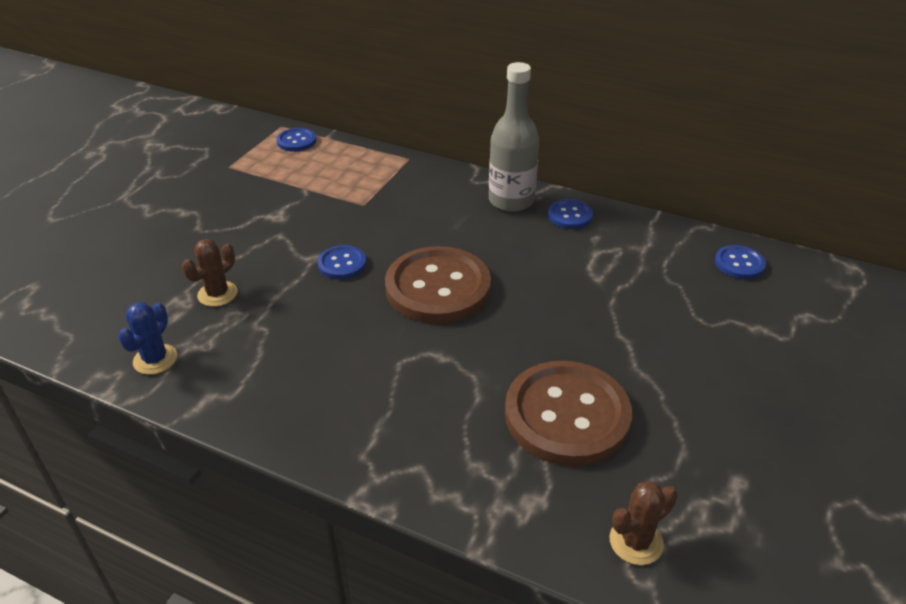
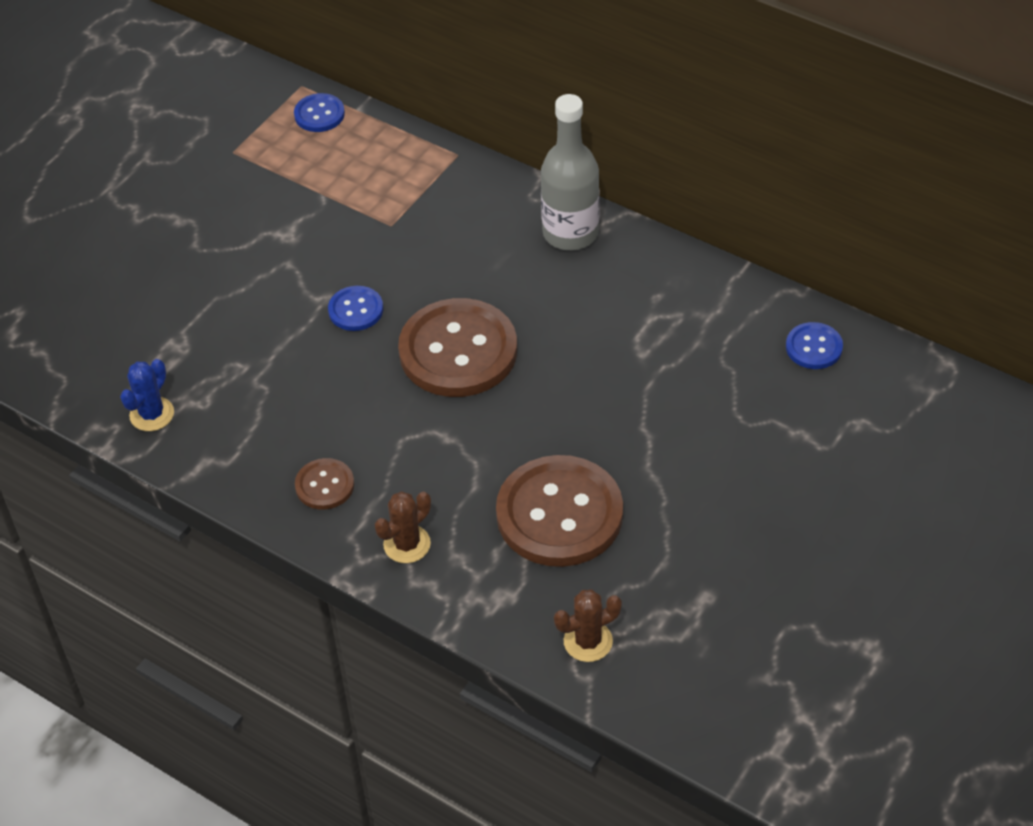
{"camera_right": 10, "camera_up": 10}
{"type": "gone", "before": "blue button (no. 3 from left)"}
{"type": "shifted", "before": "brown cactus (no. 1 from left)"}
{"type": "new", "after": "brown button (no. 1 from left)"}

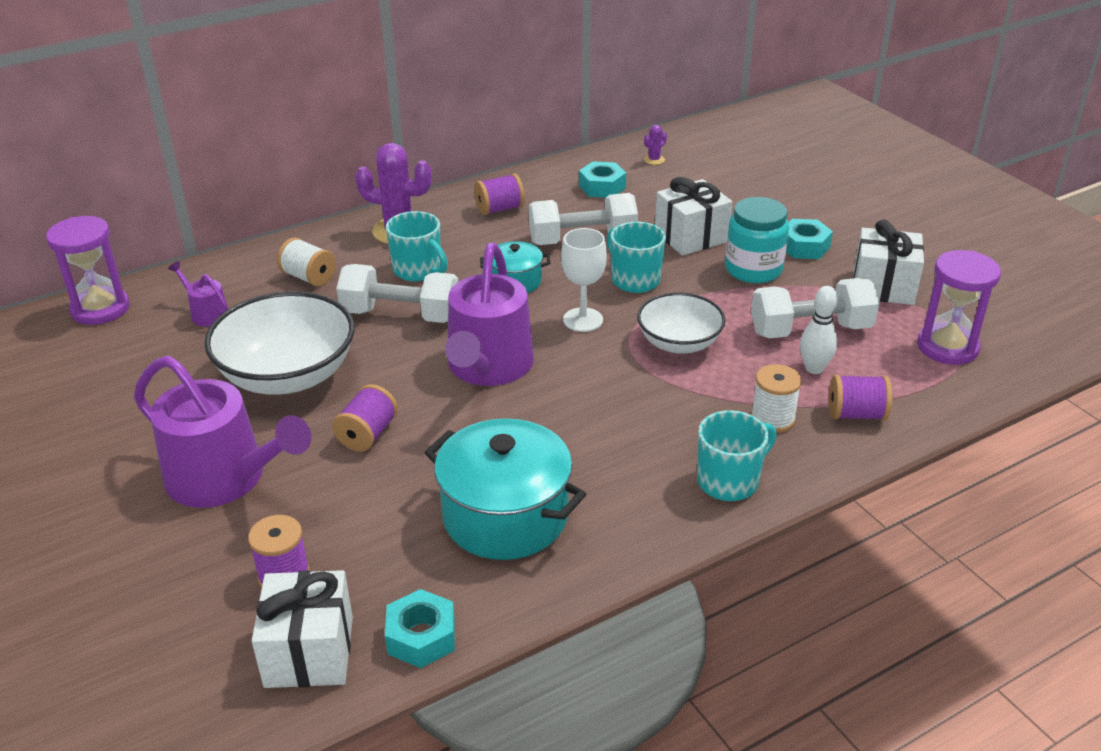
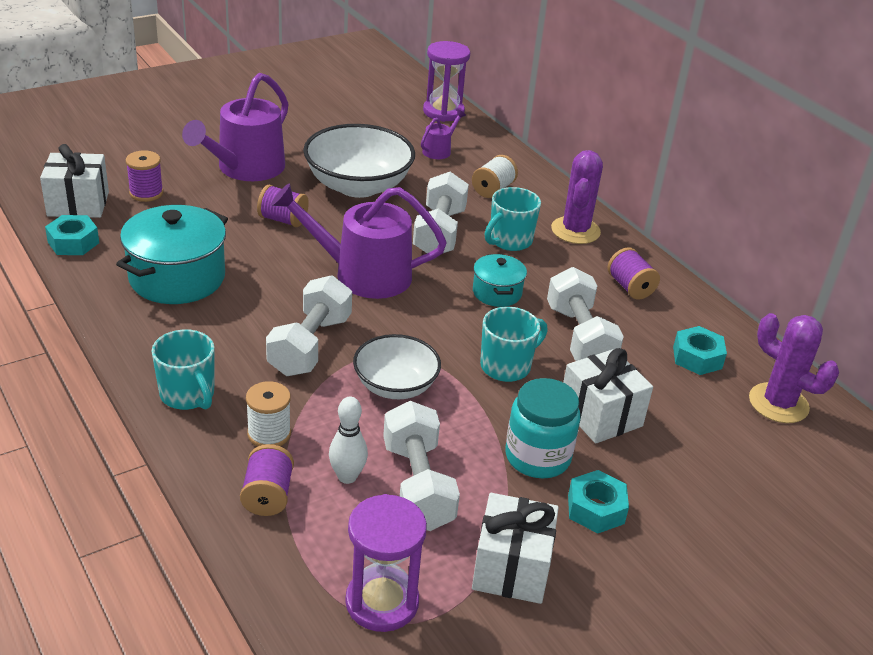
{"camera_right": 85, "camera_up": 0}
{"type": "scaled", "before": "purple cactus (no. 2 from left)", "scale": 2.29}
{"type": "gone", "before": "white goblet"}
{"type": "new", "after": "white dumbbell (no. 1 from left)"}

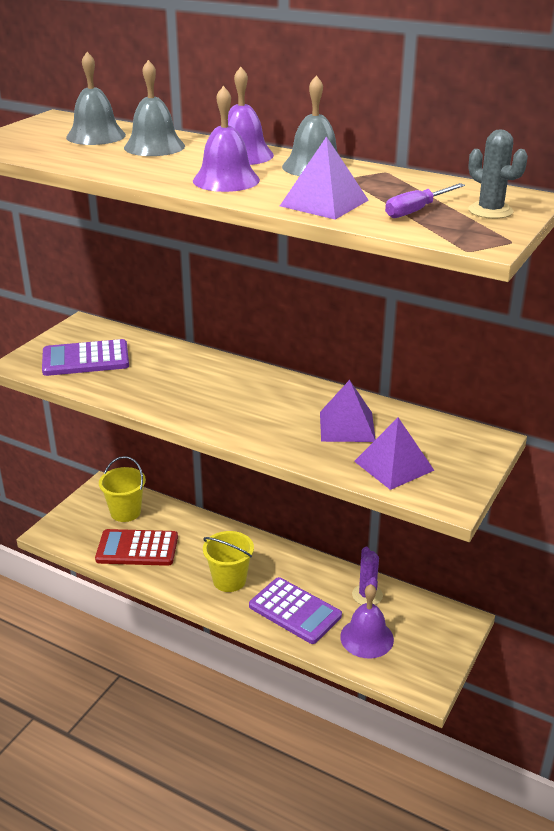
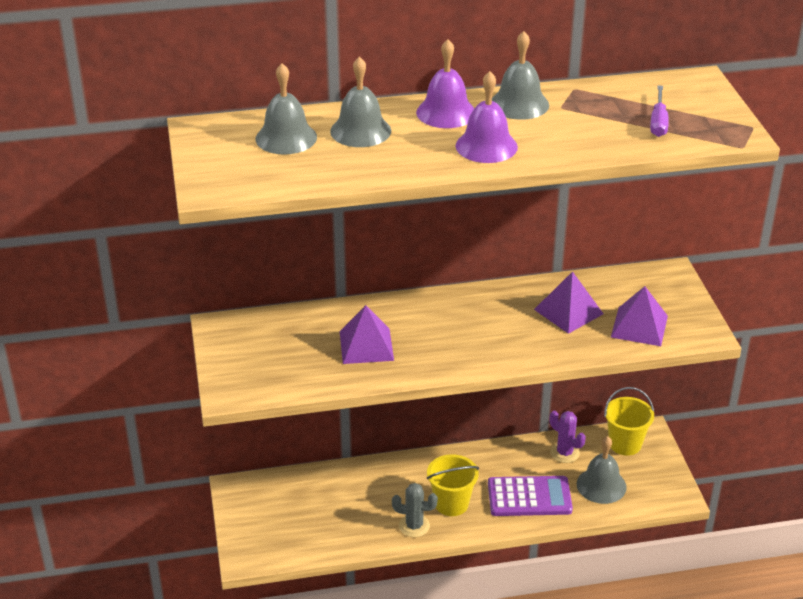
{"camera_right": -40, "camera_up": 5}
{"type": "shifted", "before": "grey cactus"}
{"type": "shifted", "before": "purple pyramid (no. 1 from left)"}
{"type": "gone", "before": "purple calculator (no. 1 from left)"}
{"type": "shifted", "before": "yellow bucket (no. 1 from left in the first image)", "after": "yellow bucket (no. 2 from left)"}
{"type": "gone", "before": "red calculator"}
{"type": "repainted", "before": "purple bell (no. 3 from left)", "after": "grey bell (no. 4 from left)"}

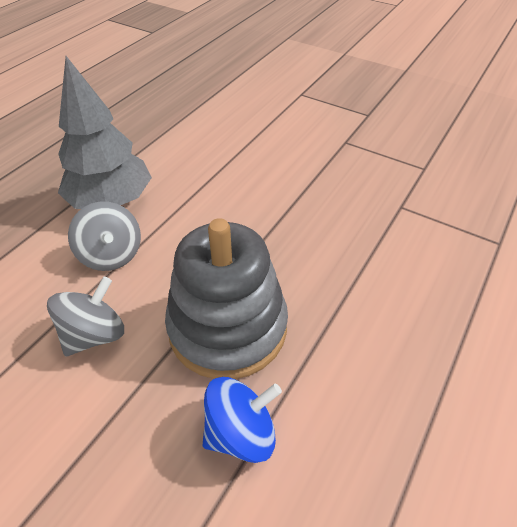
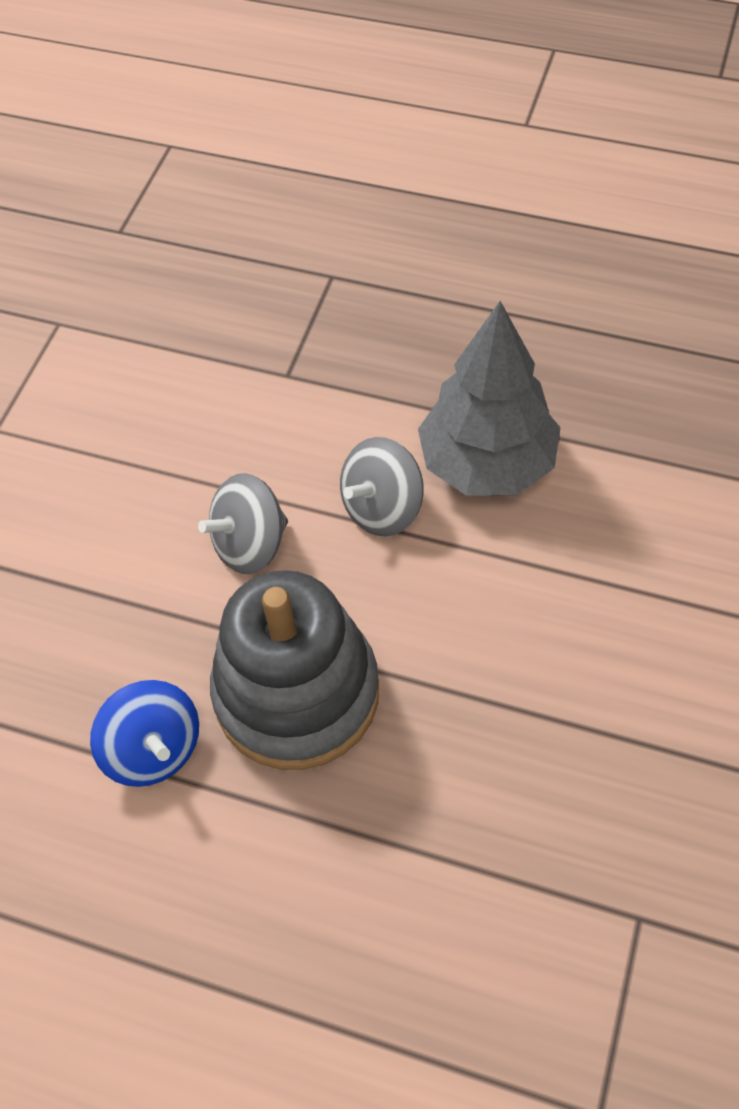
{"camera_right": 80, "camera_up": 10}
{"type": "rotated", "before": "grey spinning top (no. 1 from left)", "turn": 120}

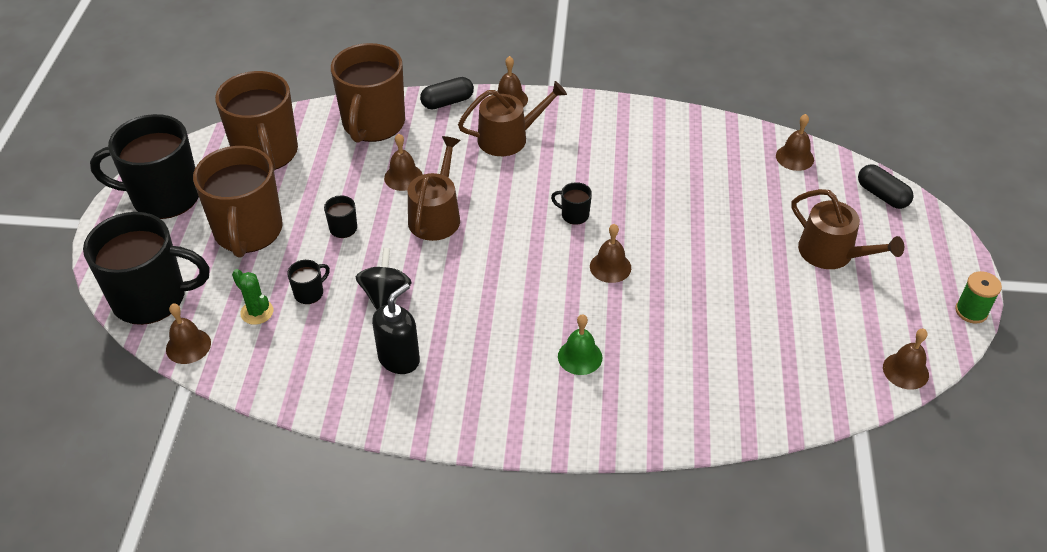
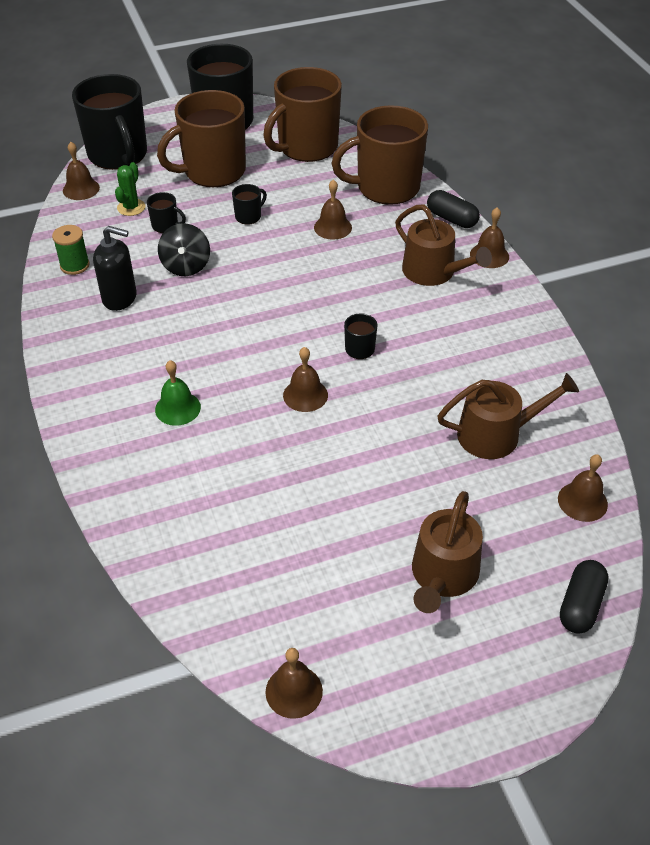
{"camera_right": 65, "camera_up": 0}
{"type": "shifted", "before": "brown watering can (no. 1 from left in the first image)", "after": "brown watering can (no. 3 from left)"}
{"type": "rotated", "before": "black spinning top", "turn": 105}
{"type": "shifted", "before": "green spool"}

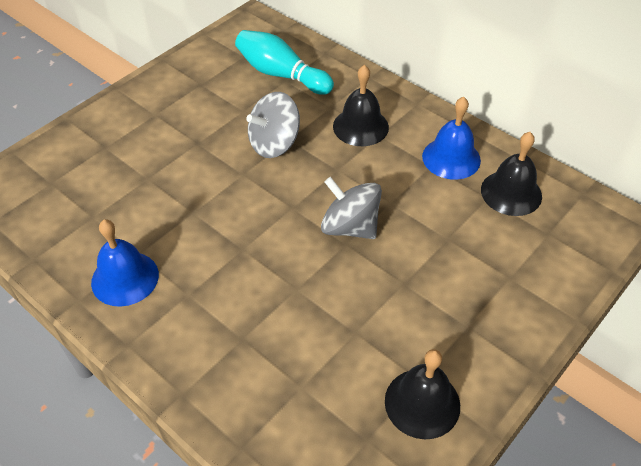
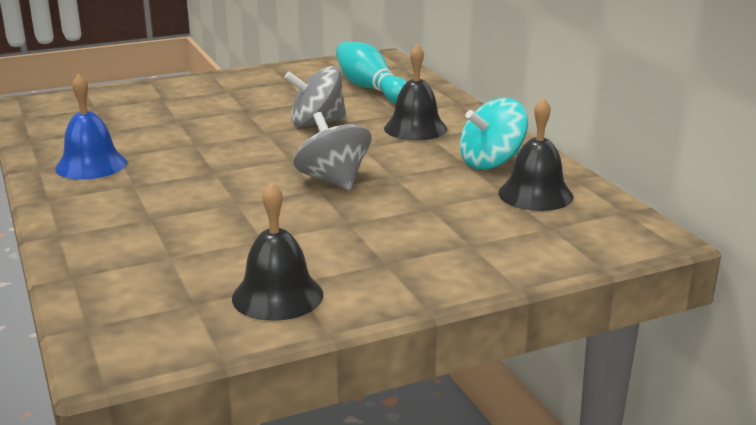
{"camera_right": 25, "camera_up": -25}
{"type": "swapped", "before": "blue bell (no. 2 from left)", "after": "turquoise spinning top"}

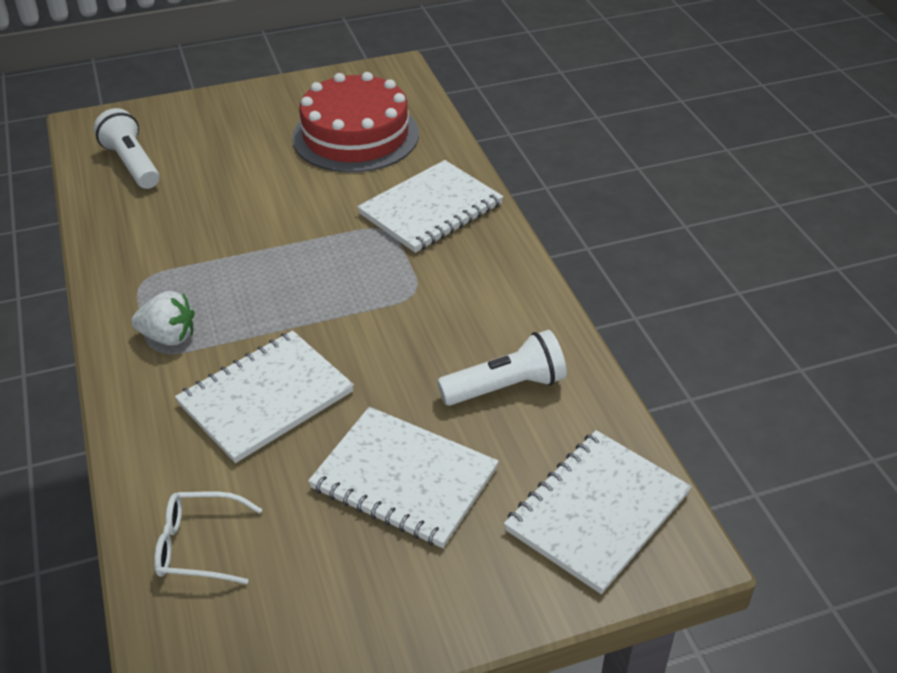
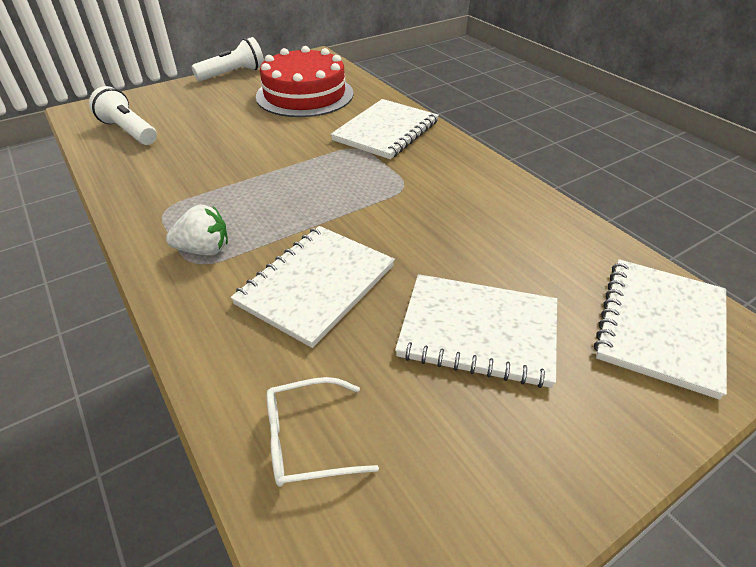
{"camera_right": -15, "camera_up": 0}
{"type": "shifted", "before": "white flashlight (no. 2 from left)"}

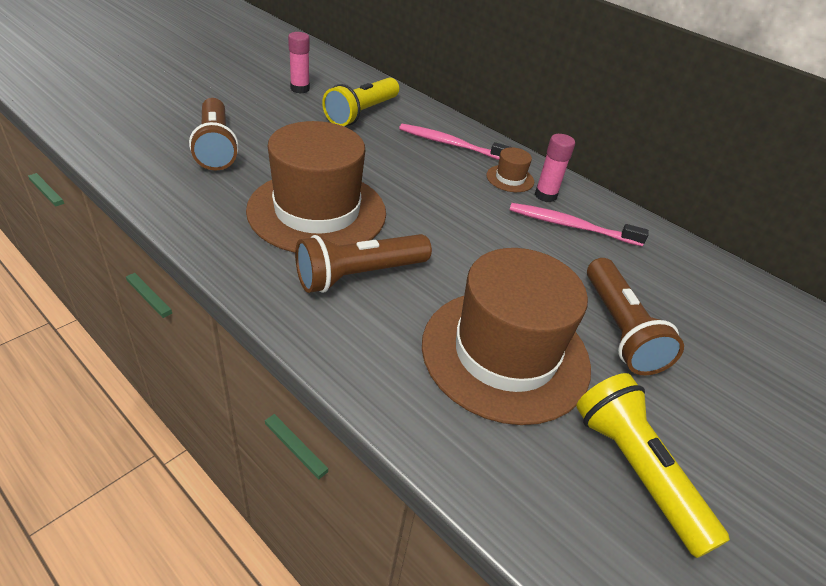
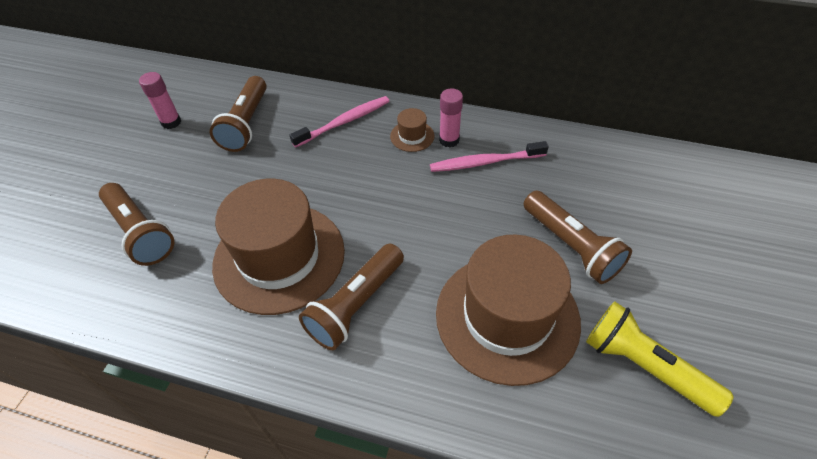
{"camera_right": -20, "camera_up": 10}
{"type": "repainted", "before": "yellow flashlight (no. 1 from left)", "after": "brown flashlight (no. 2 from left)"}
{"type": "rotated", "before": "pink toothbrush (no. 1 from left)", "turn": 150}

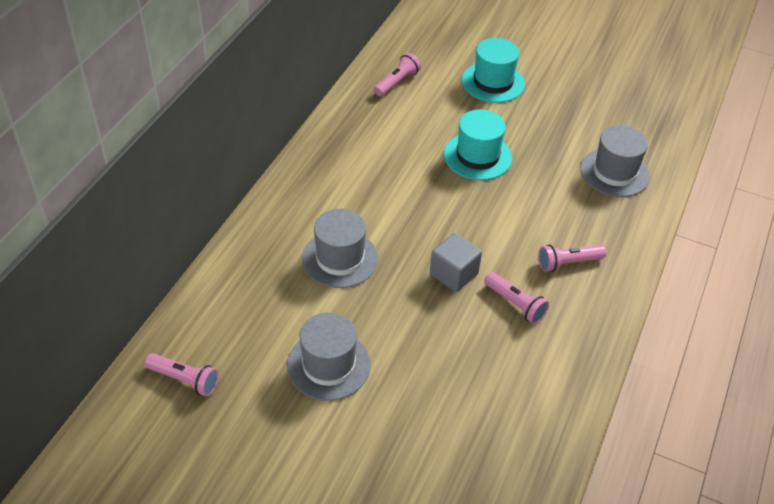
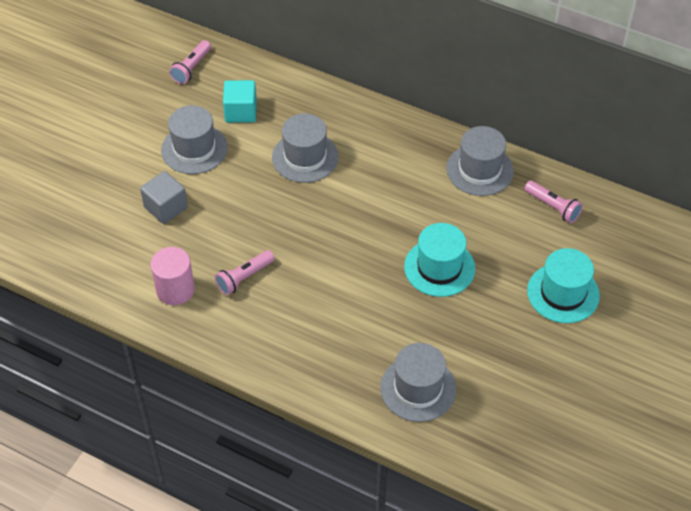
{"camera_right": 95, "camera_up": 5}
{"type": "shifted", "before": "grey cube"}
{"type": "gone", "before": "pink flashlight (no. 4 from left)"}
{"type": "new", "after": "turquoise cube"}
{"type": "new", "after": "grey hat (no. 4 from left)"}
{"type": "new", "after": "pink cylinder"}

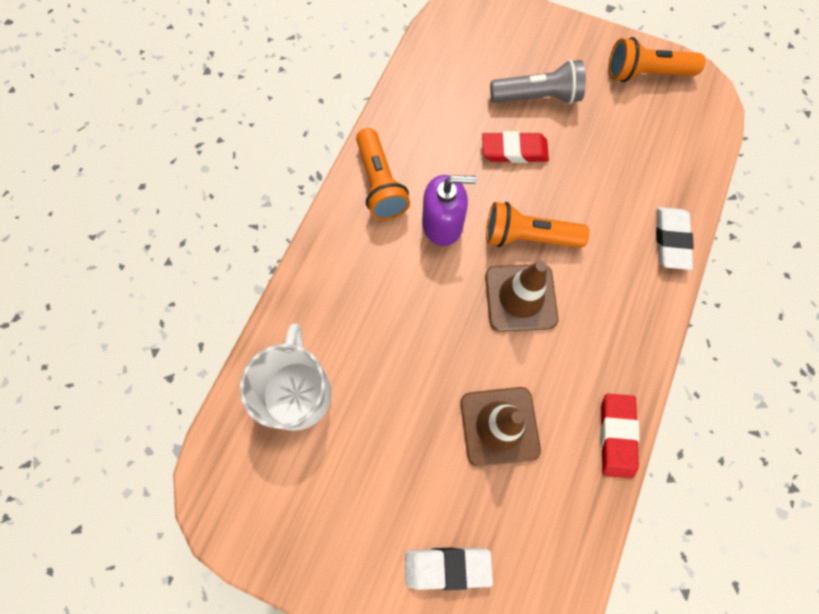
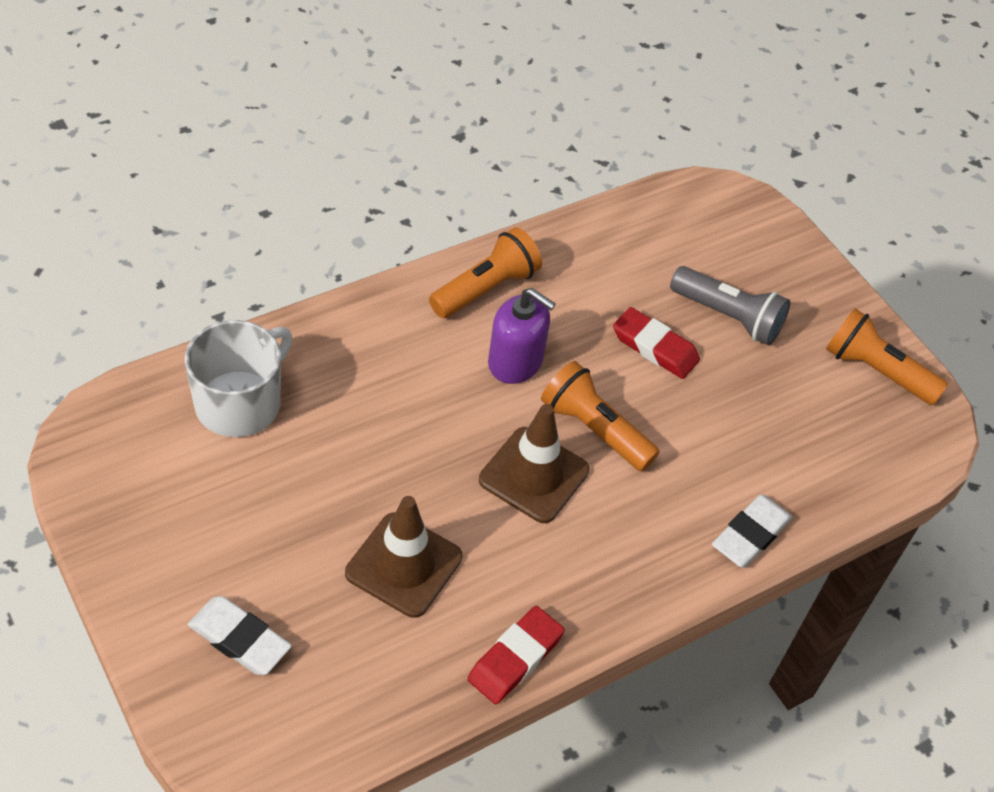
{"camera_right": 30, "camera_up": -20}
{"type": "rotated", "before": "orange flashlight (no. 1 from left)", "turn": -150}

